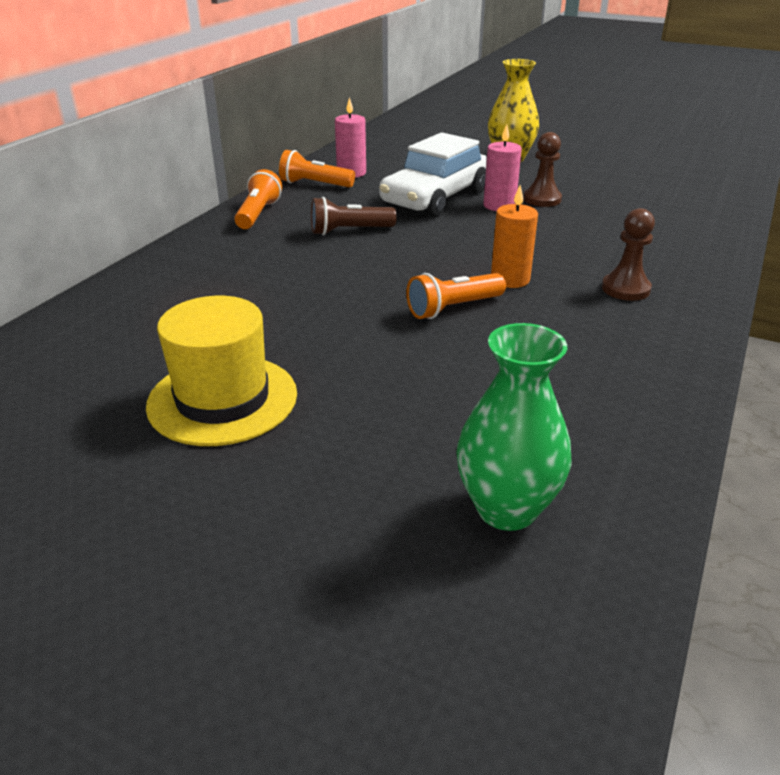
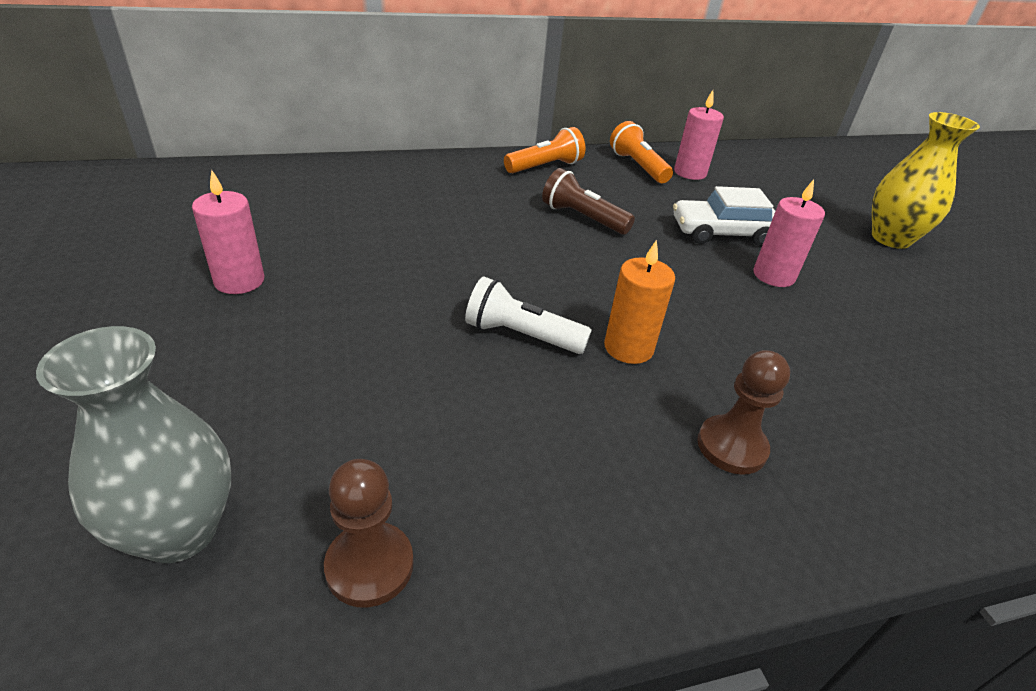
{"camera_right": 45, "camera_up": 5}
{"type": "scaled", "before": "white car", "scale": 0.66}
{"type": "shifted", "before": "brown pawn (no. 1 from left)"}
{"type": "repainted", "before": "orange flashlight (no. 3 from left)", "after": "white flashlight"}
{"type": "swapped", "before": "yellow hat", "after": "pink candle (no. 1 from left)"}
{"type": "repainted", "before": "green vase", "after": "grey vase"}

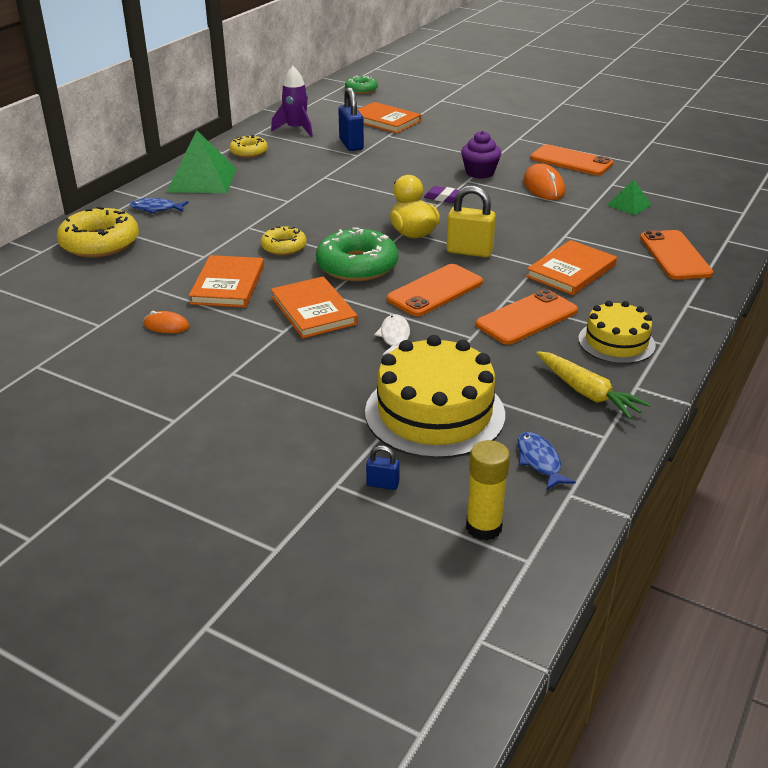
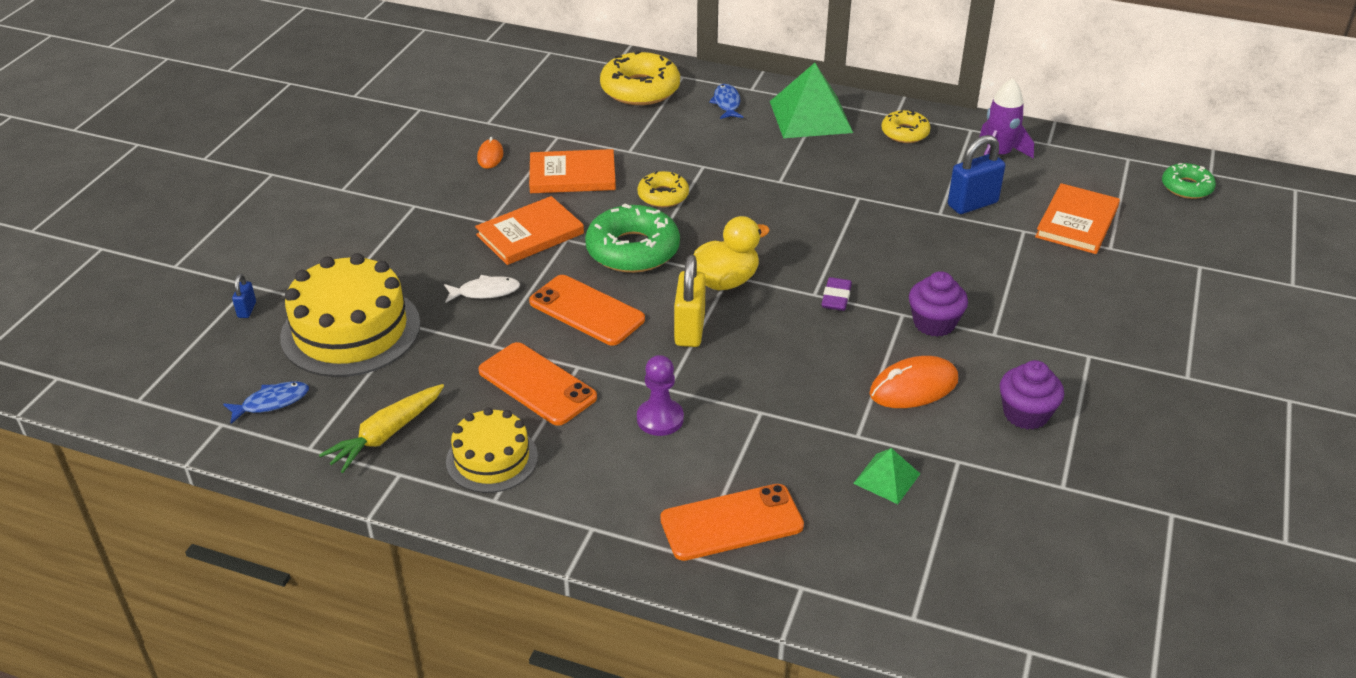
{"camera_right": 80, "camera_up": 5}
{"type": "swapped", "before": "orange phone (no. 3 from left)", "after": "purple cupcake (no. 2 from left)"}
{"type": "swapped", "before": "orange book (no. 4 from left)", "after": "purple pawn"}
{"type": "gone", "before": "yellow glue stick"}

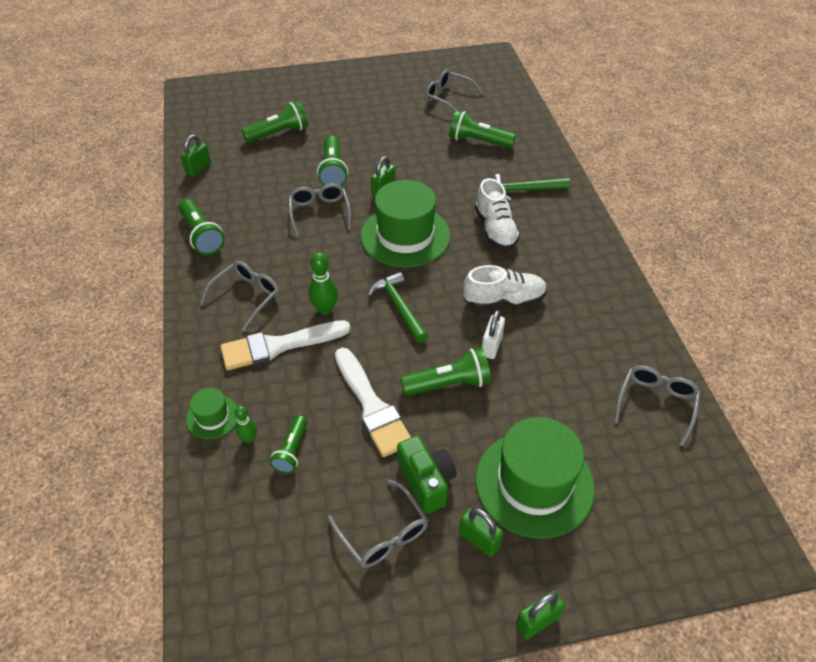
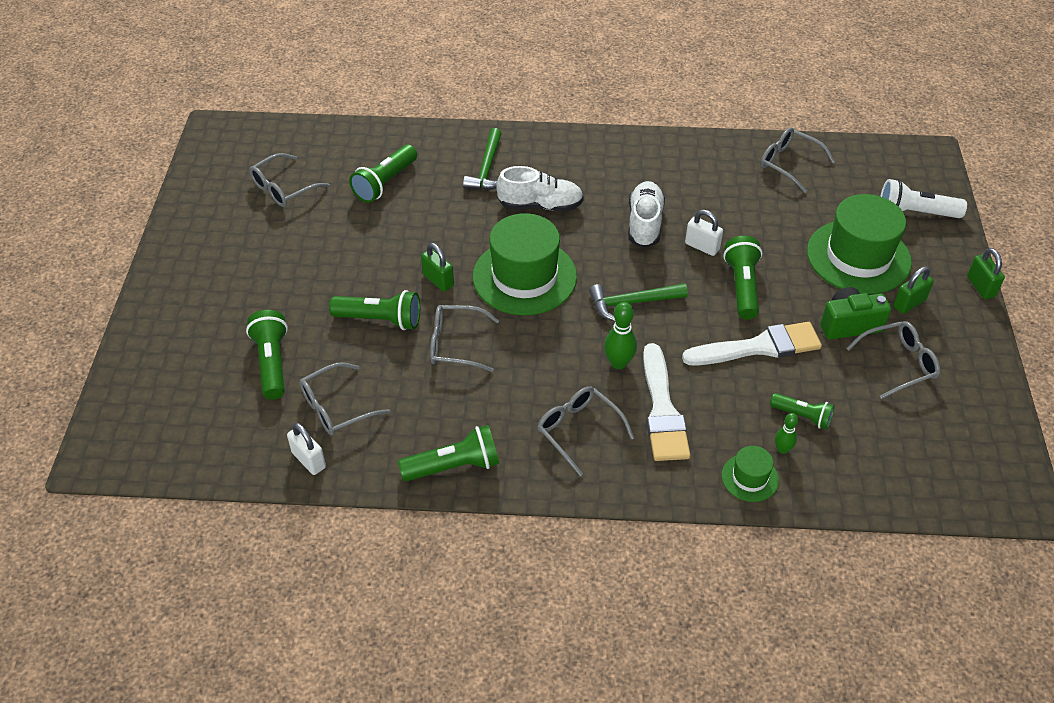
{"camera_right": -75, "camera_up": 0}
{"type": "repainted", "before": "green padlock (no. 1 from left)", "after": "white padlock (no. 1 from left)"}
{"type": "new", "after": "white flashlight"}
{"type": "new", "after": "grey glasses (no. 2 from left)"}

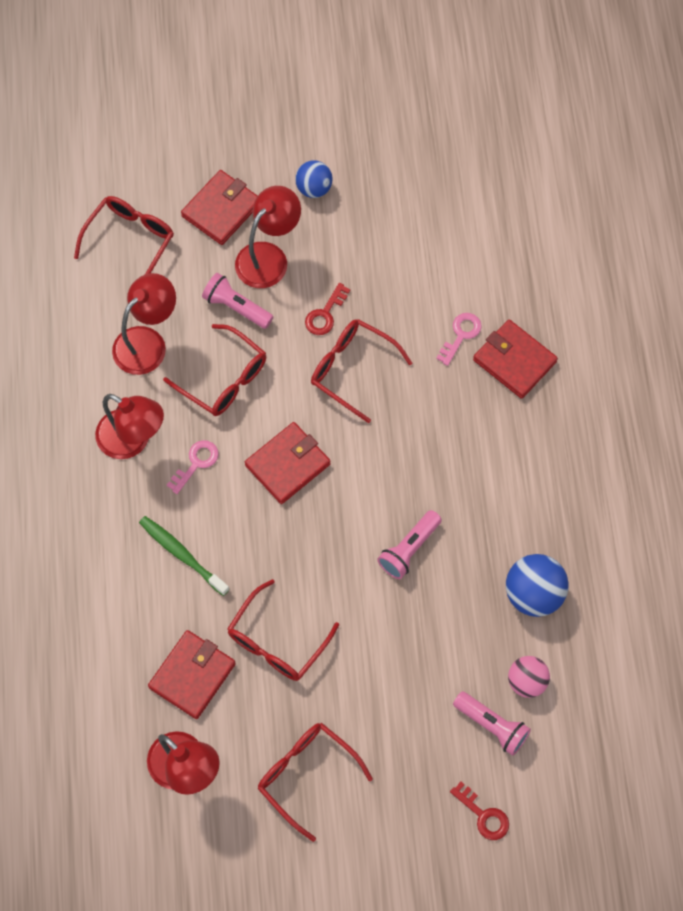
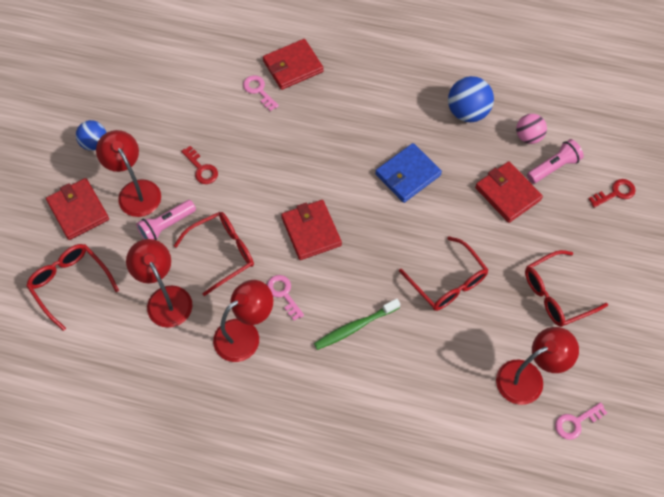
{"camera_right": -70, "camera_up": -5}
{"type": "gone", "before": "red glasses (no. 5 from left)"}
{"type": "swapped", "before": "pink flashlight (no. 2 from left)", "after": "blue wallet"}
{"type": "shifted", "before": "red wallet (no. 1 from left in the first image)", "after": "red wallet (no. 4 from left)"}
{"type": "new", "after": "pink key (no. 3 from left)"}

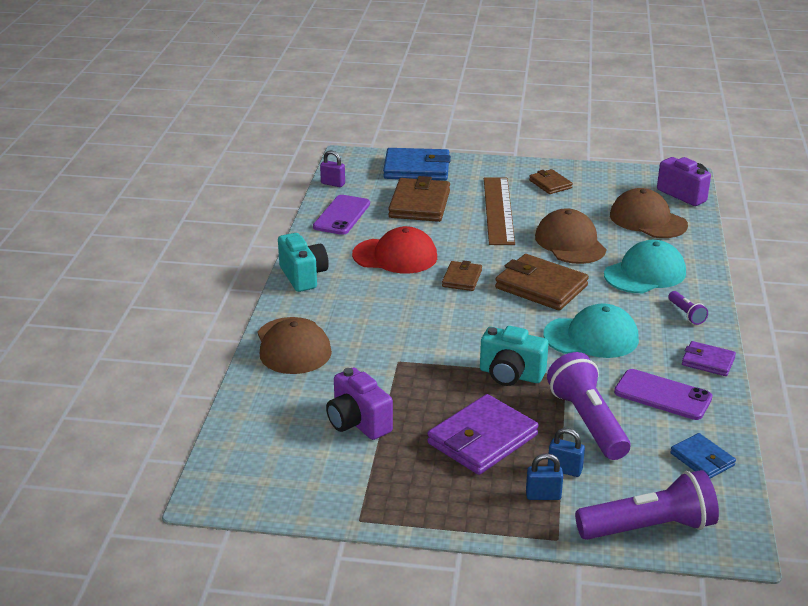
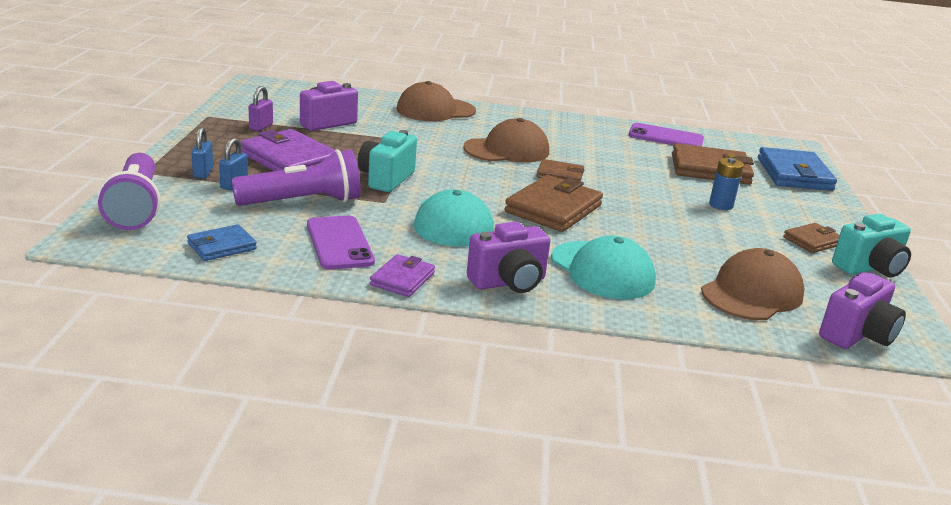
{"camera_right": 85, "camera_up": -5}
{"type": "shifted", "before": "purple padlock"}
{"type": "swapped", "before": "brown ruler", "after": "blue battery"}
{"type": "shifted", "before": "brown cap (no. 2 from left)"}
{"type": "gone", "before": "red cap"}
{"type": "shifted", "before": "turquoise camera (no. 1 from left in the first image)", "after": "turquoise camera (no. 2 from left)"}
{"type": "swapped", "before": "purple flashlight (no. 3 from left)", "after": "purple camera (no. 2 from left)"}
{"type": "rotated", "before": "purple phone (no. 2 from left in the first image)", "turn": -45}

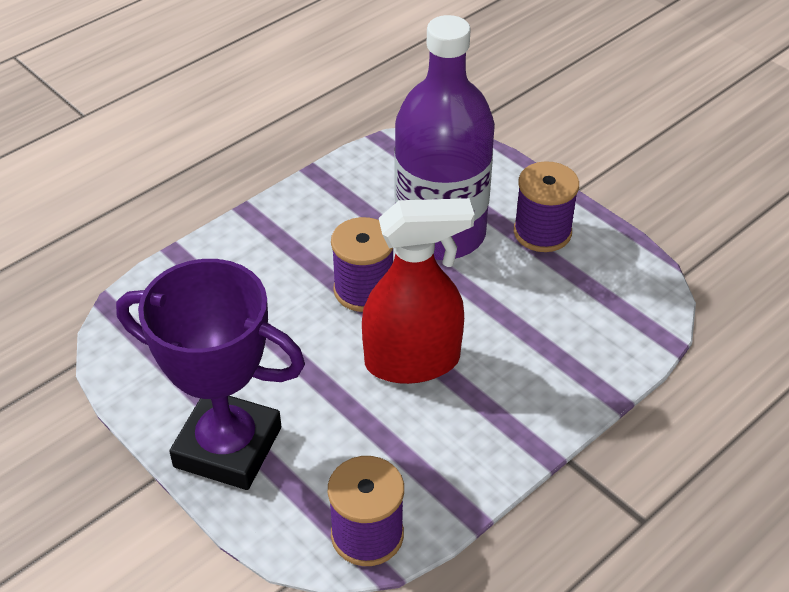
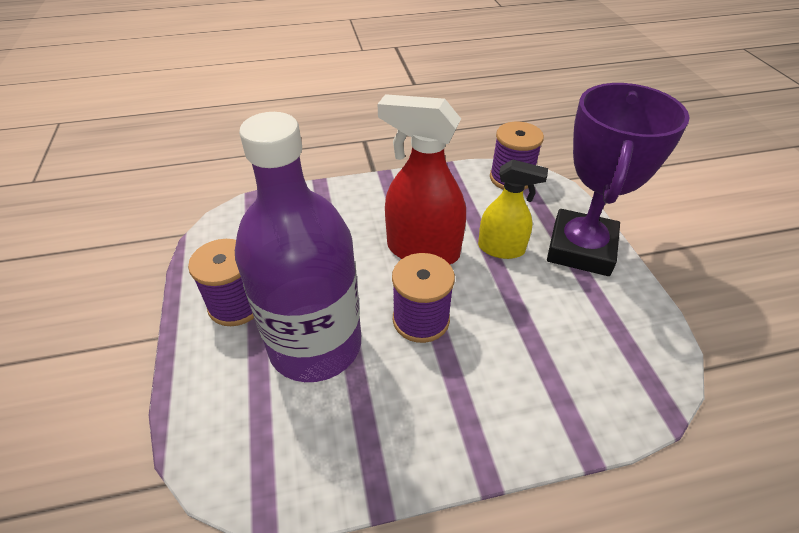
{"camera_right": -150, "camera_up": 0}
{"type": "rotated", "before": "purple trophy", "turn": 60}
{"type": "new", "after": "yellow spray bottle"}

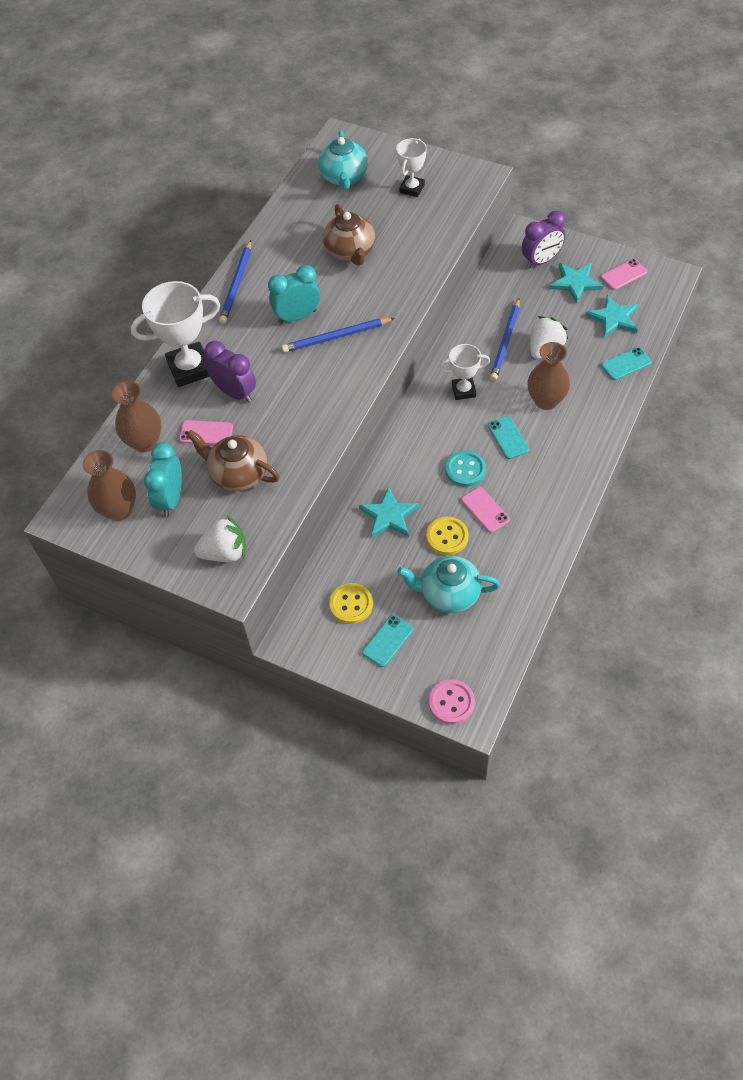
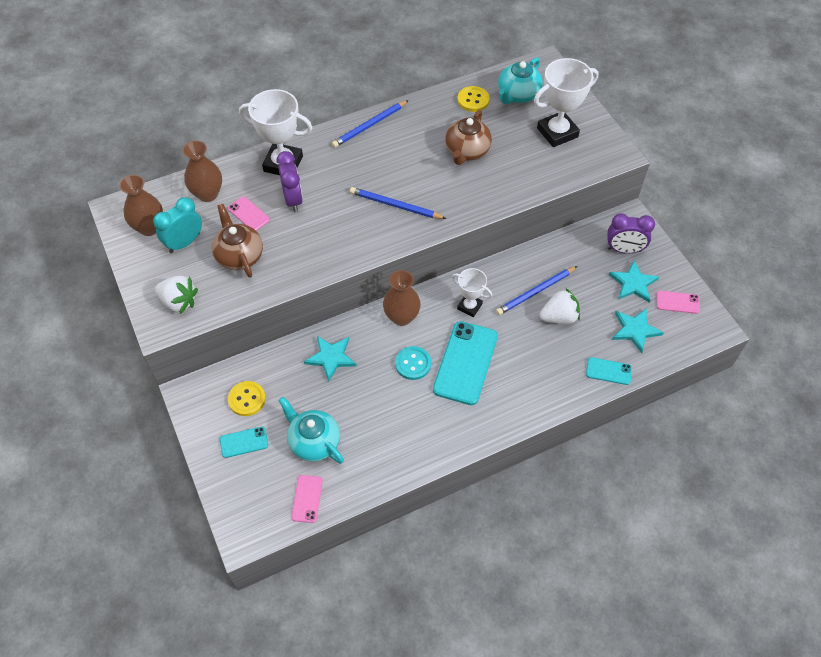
{"camera_right": 35, "camera_up": 0}
{"type": "scaled", "before": "white trophy (no. 2 from left in the first image)", "scale": 1.7}
{"type": "gone", "before": "turquoise clock (no. 2 from left)"}
{"type": "shifted", "before": "brown vase (no. 3 from left)"}
{"type": "scaled", "before": "turquoise phone (no. 2 from left)", "scale": 2.01}
{"type": "shifted", "before": "pink phone (no. 2 from left)"}
{"type": "shifted", "before": "yellow button (no. 2 from left)"}
{"type": "gone", "before": "pink button"}

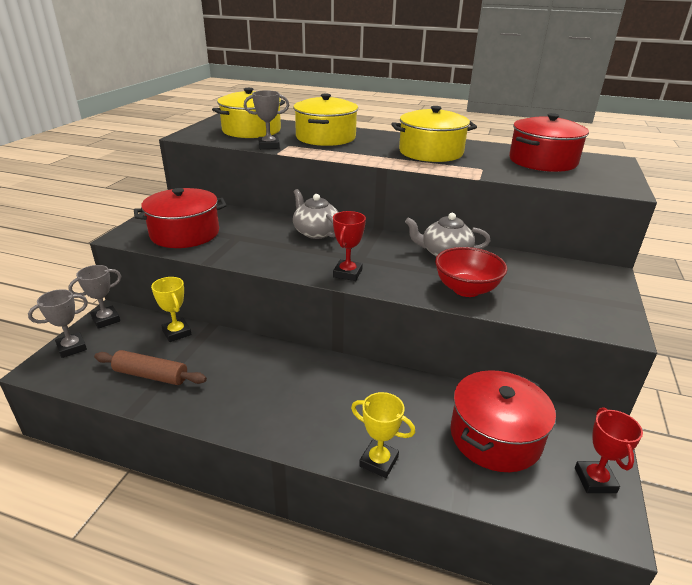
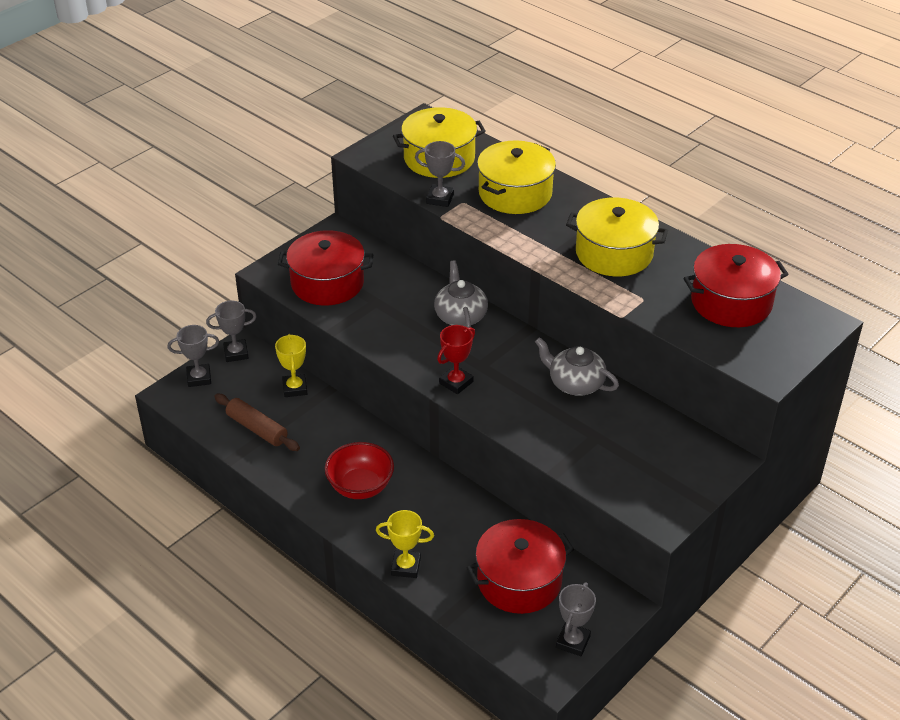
{"camera_right": 25, "camera_up": 10}
{"type": "shifted", "before": "red bowl"}
{"type": "rotated", "before": "yellow trophy (no. 2 from left)", "turn": -45}
{"type": "repainted", "before": "red trophy (no. 2 from left)", "after": "grey trophy (no. 4 from left)"}

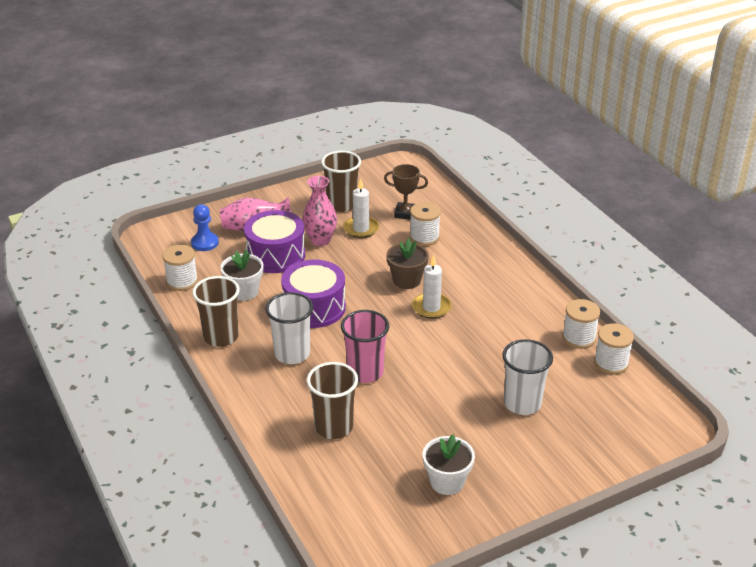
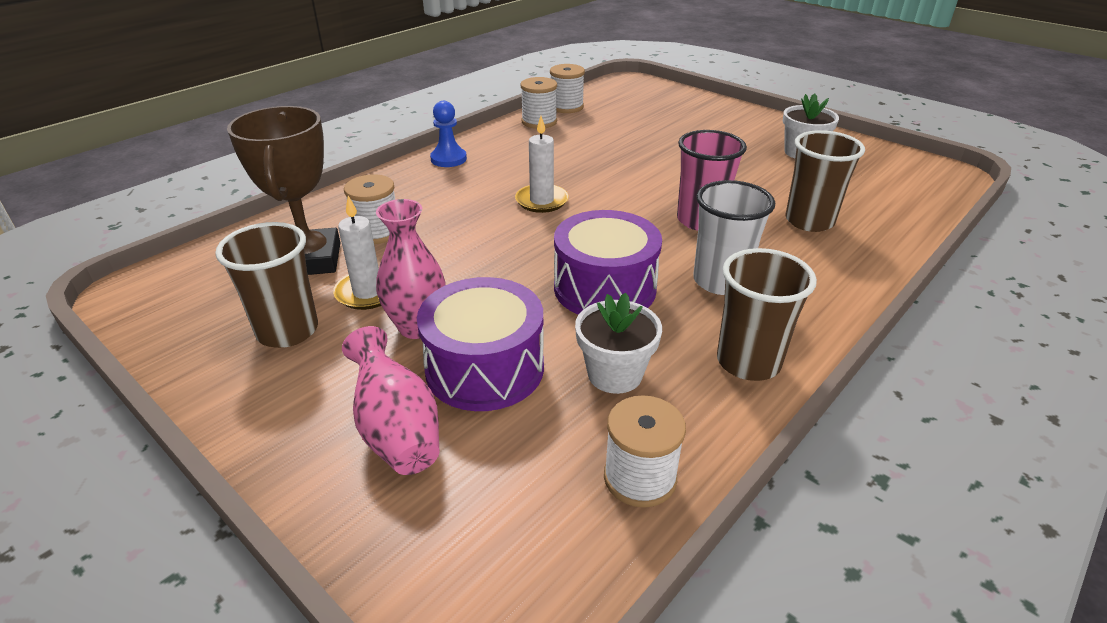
{"camera_right": -110, "camera_up": 0}
{"type": "scaled", "before": "brown trophy", "scale": 1.68}
{"type": "shifted", "before": "blue pawn"}
{"type": "gone", "before": "brown flower pot"}
{"type": "gone", "before": "white cup (no. 2 from left)"}

